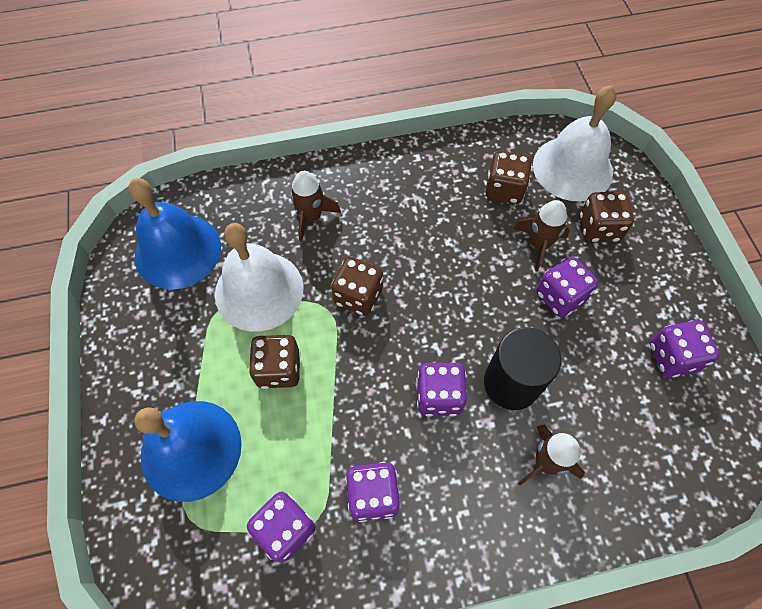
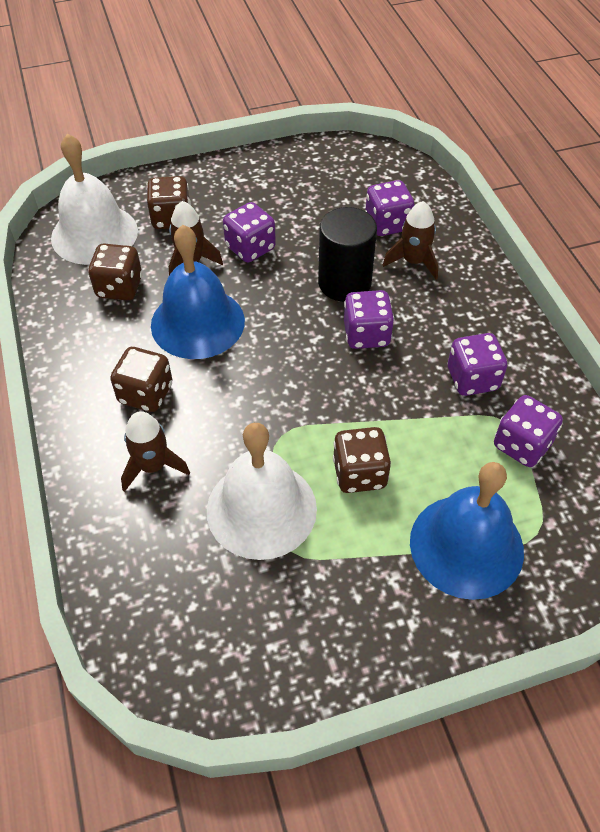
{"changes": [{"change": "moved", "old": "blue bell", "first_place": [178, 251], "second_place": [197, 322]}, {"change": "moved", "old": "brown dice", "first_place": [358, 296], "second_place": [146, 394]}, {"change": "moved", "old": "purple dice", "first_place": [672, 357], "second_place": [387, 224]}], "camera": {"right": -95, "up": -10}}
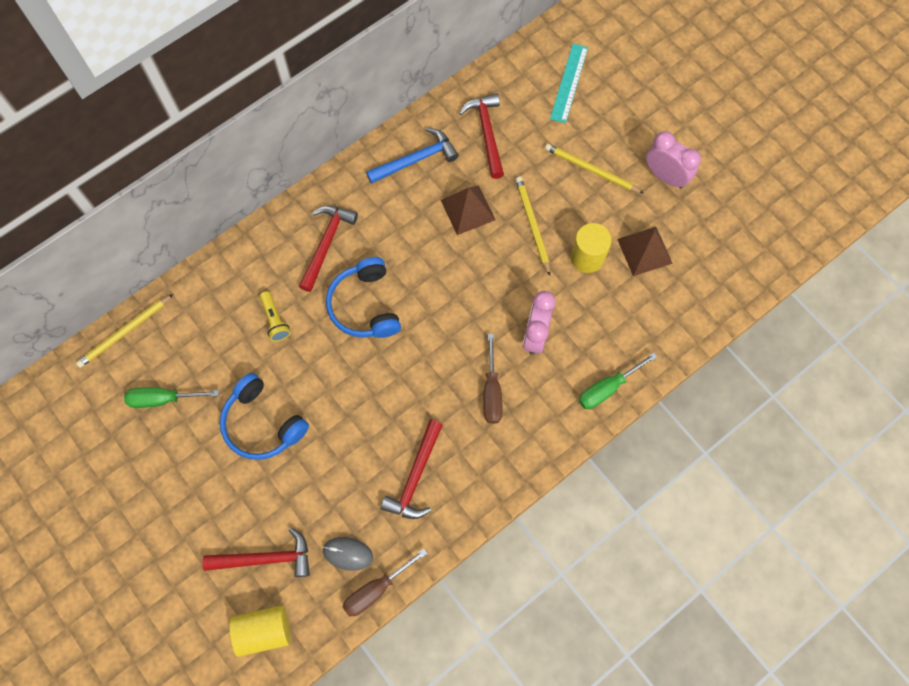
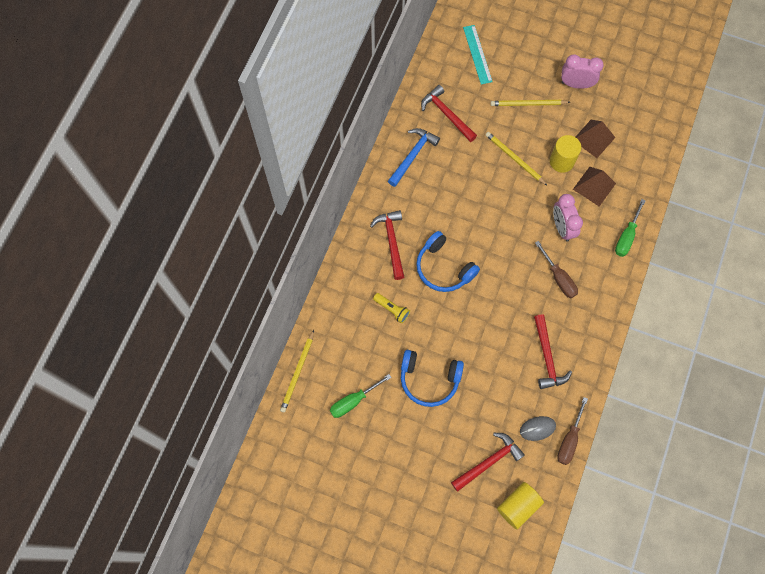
{"changes": [{"change": "moved", "old": "brown pyramid", "first_place": [468, 210], "second_place": [594, 186]}], "camera": {"right": -30, "up": 0}}
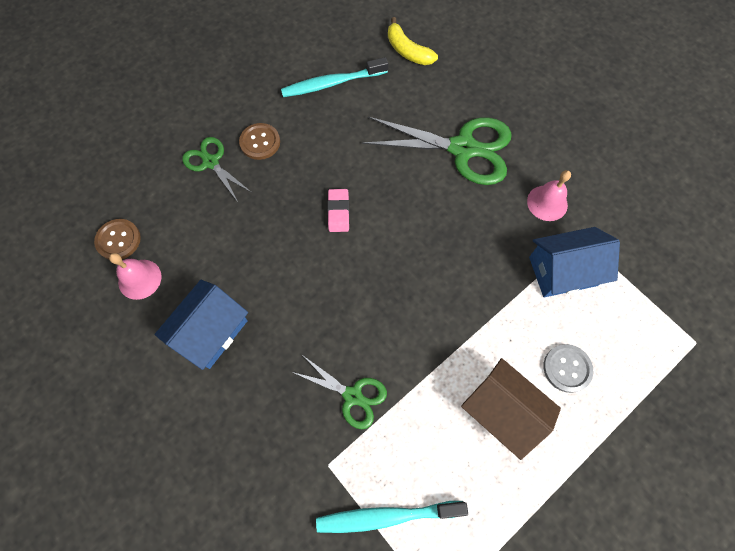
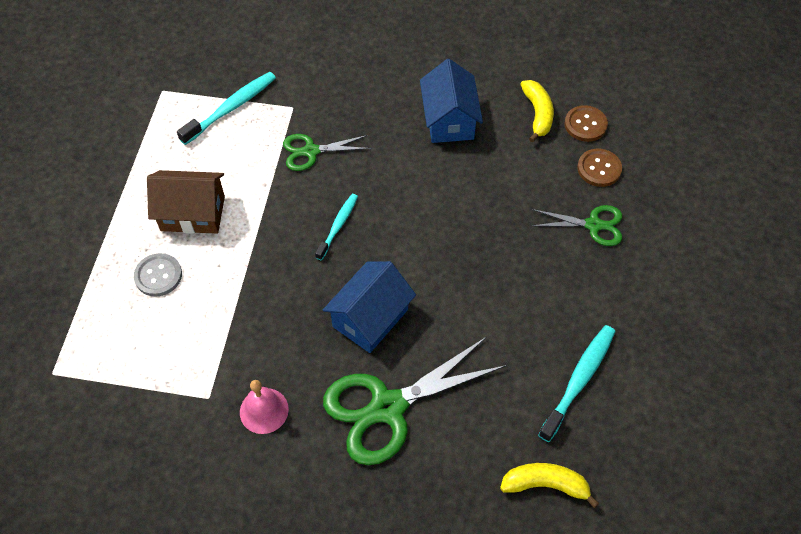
{"changes": [{"change": "replaced", "old": "pink bell", "new": "yellow banana", "first_place": [139, 279], "second_place": [537, 114]}, {"change": "moved", "old": "brown button", "first_place": [260, 142], "second_place": [599, 169]}, {"change": "removed", "old": "pink eraser", "first_place": [338, 212]}, {"change": "moved", "old": "blue house", "first_place": [563, 271], "second_place": [370, 318]}, {"change": "added", "new": "turquoise toothbrush", "second_place": [338, 226]}], "camera": {"right": 140, "up": -10}}
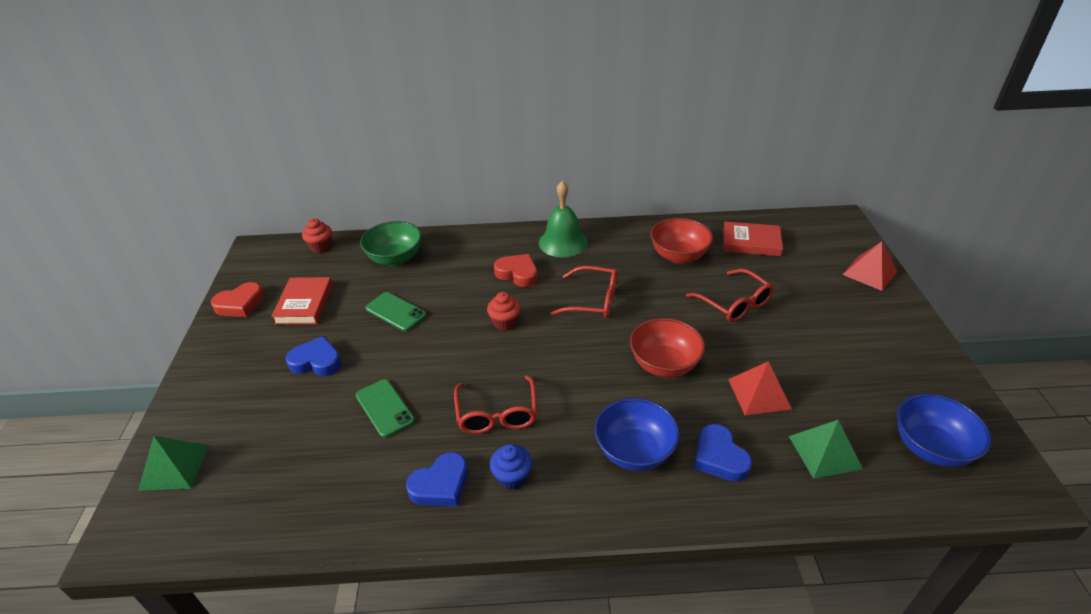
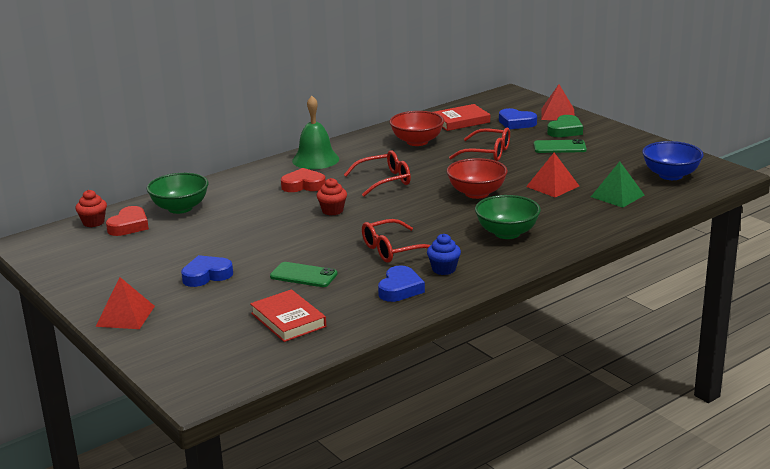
{"changes": [{"change": "removed", "old": "green pyramid", "first_place": [174, 467]}, {"change": "moved", "old": "red heart", "first_place": [240, 304], "second_place": [129, 226]}, {"change": "moved", "old": "red book", "first_place": [304, 304], "second_place": [288, 320]}, {"change": "moved", "old": "green phone", "first_place": [396, 312], "second_place": [559, 147]}, {"change": "turned", "old": "red glasses", "first_place": [497, 414], "second_place": [393, 250], "degrees": 105}, {"change": "recoloured", "old": "blue bowl", "new": "green bowl", "first_place": [634, 451], "second_place": [507, 233]}, {"change": "moved", "old": "blue heart", "first_place": [719, 457], "second_place": [516, 123]}, {"change": "added", "new": "red pyramid", "second_place": [125, 316]}, {"change": "added", "new": "green heart", "second_place": [565, 130]}], "camera": {"right": -35, "up": -15}}
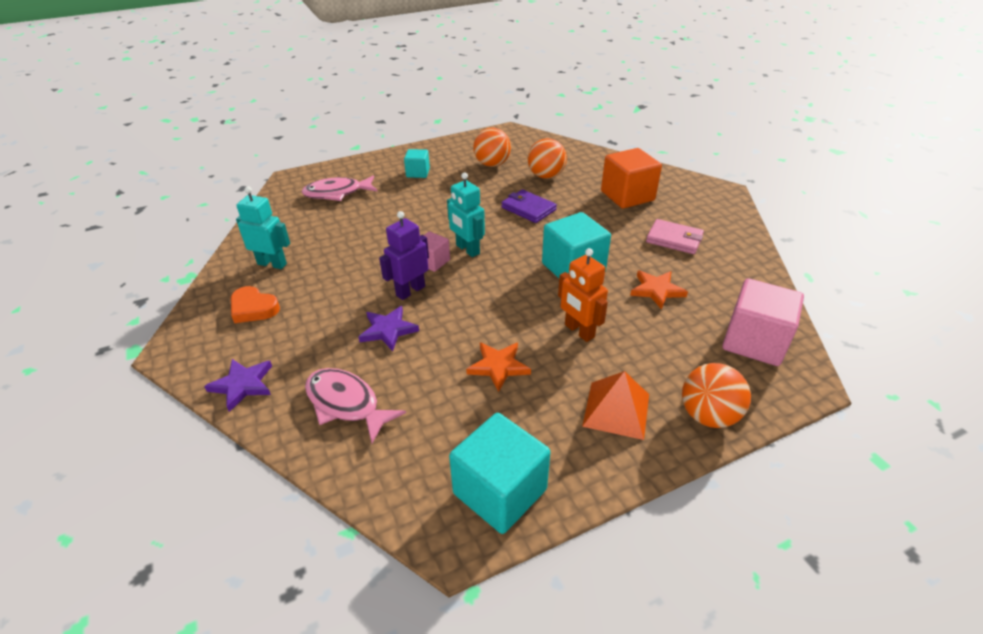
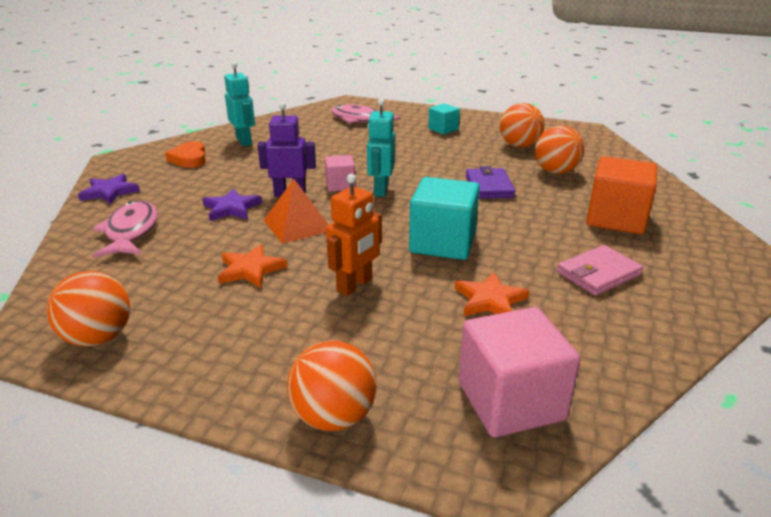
{"changes": [{"change": "replaced", "old": "turquoise cube", "new": "orange ball", "first_place": [500, 491], "second_place": [98, 338]}, {"change": "turned", "old": "orange robot", "first_place": [579, 331], "second_place": [355, 285], "degrees": -150}, {"change": "moved", "old": "orange pyramid", "first_place": [616, 409], "second_place": [297, 225]}, {"change": "turned", "old": "pink wallet", "first_place": [674, 239], "second_place": [598, 274], "degrees": 75}], "camera": {"right": 45, "up": -10}}
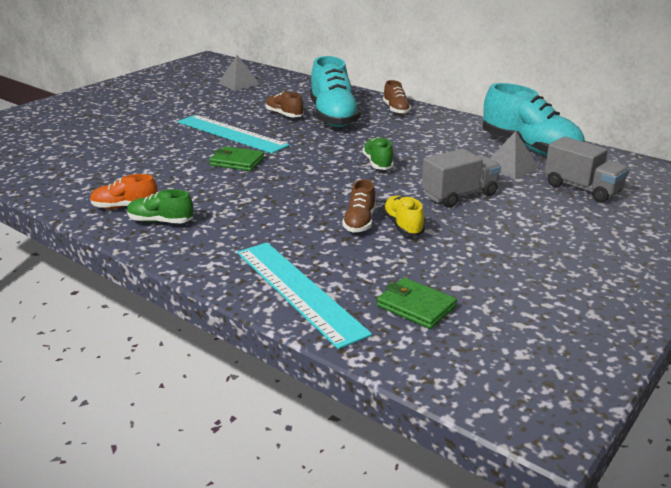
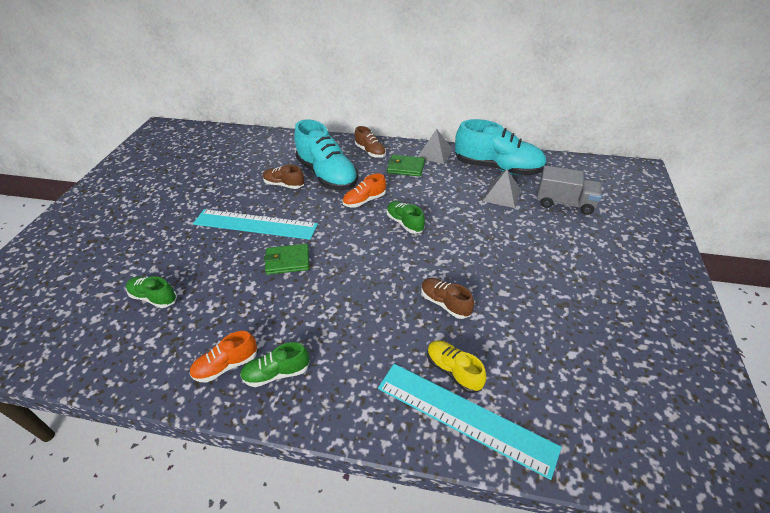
{"changes": [{"change": "moved", "old": "grey pyramid", "first_place": [239, 83], "second_place": [435, 153]}, {"change": "turned", "old": "brown shoe", "first_place": [359, 222], "second_place": [445, 303], "degrees": 150}, {"change": "moved", "old": "green wallet", "first_place": [416, 306], "second_place": [406, 167]}, {"change": "moved", "old": "yellow shoe", "first_place": [403, 226], "second_place": [454, 371]}, {"change": "removed", "old": "grey truck", "first_place": [459, 195]}, {"change": "added", "new": "green shoe", "second_place": [154, 297]}, {"change": "added", "new": "orange shoe", "second_place": [364, 200]}], "camera": {"right": -25, "up": 15}}
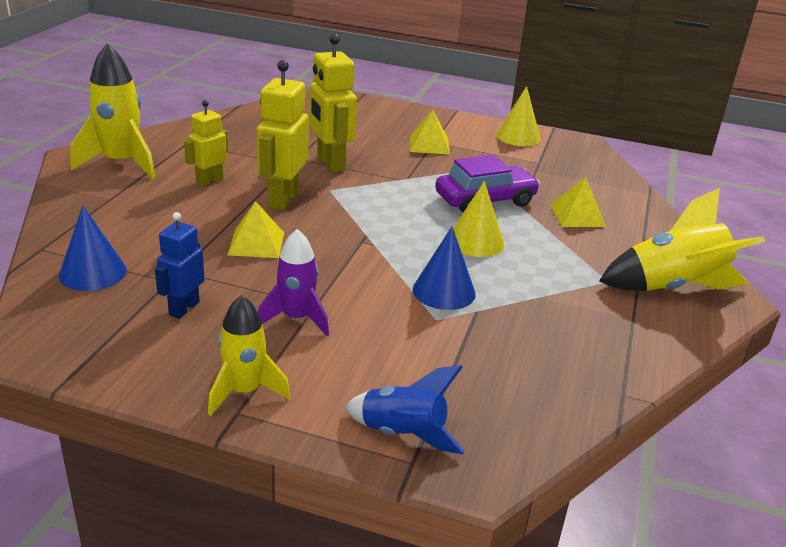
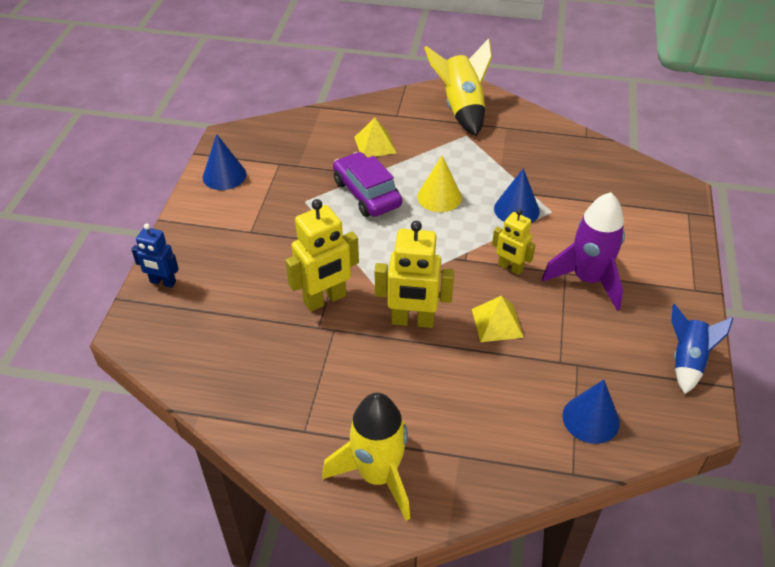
{"changes": [{"change": "moved", "old": "blue robot", "first_place": [183, 308], "second_place": [163, 282]}, {"change": "moved", "old": "yellow robot", "first_place": [209, 181], "second_place": [510, 268]}, {"change": "removed", "old": "yellow rocket", "first_place": [244, 391]}, {"change": "resized", "old": "purple rocket", "first_place": [296, 318], "second_place": [587, 279], "factor": 1.55}, {"change": "moved", "old": "blue rocket", "first_place": [403, 434], "second_place": [687, 361]}, {"change": "removed", "old": "yellow pyramid", "first_place": [429, 145]}, {"change": "recoloured", "old": "yellow cone", "new": "blue cone", "first_place": [518, 137], "second_place": [224, 175]}], "camera": {"right": -95, "up": 15}}
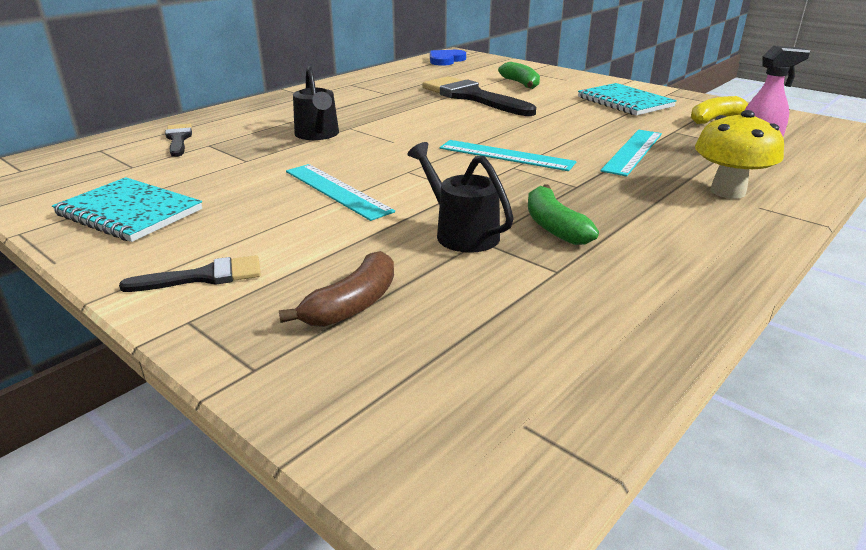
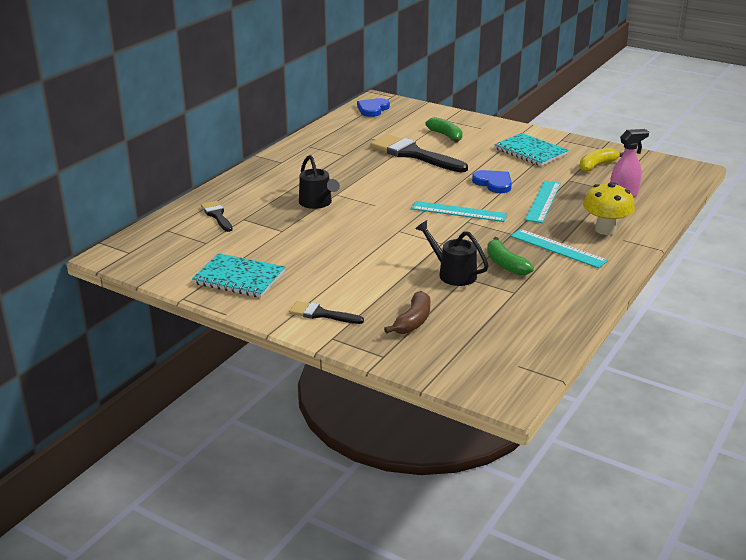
{"changes": [{"change": "turned", "old": "black brush", "first_place": [204, 277], "second_place": [321, 314], "degrees": -135}, {"change": "moved", "old": "turquoise ruler", "first_place": [337, 190], "second_place": [558, 248]}, {"change": "added", "new": "blue heart", "second_place": [493, 183]}], "camera": {"right": -10, "up": 0}}
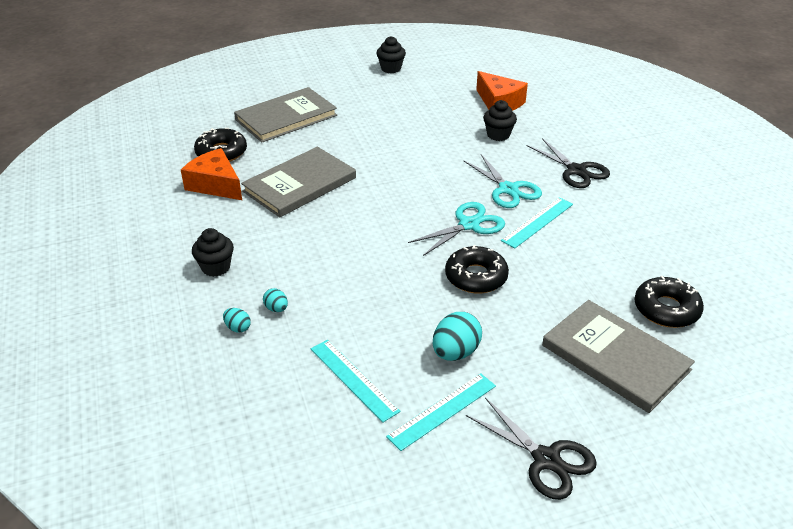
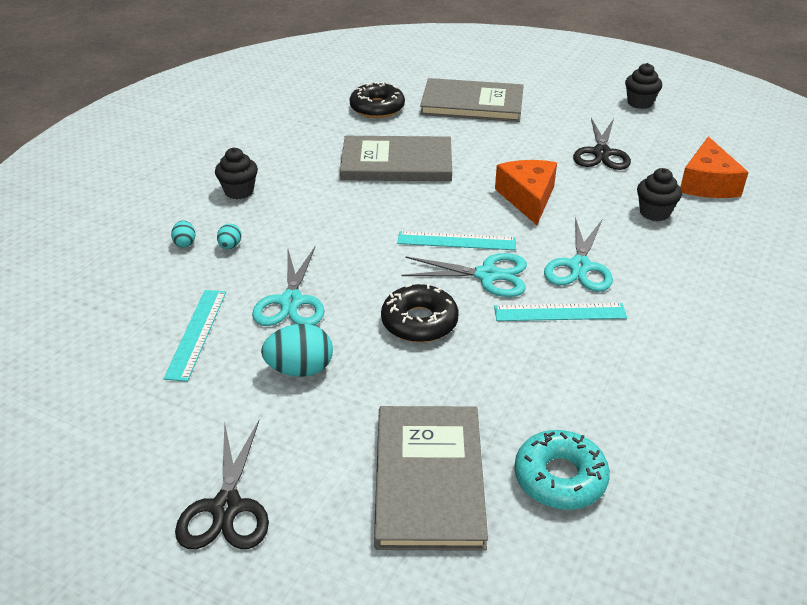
{"changes": [{"change": "moved", "old": "orange cheese", "first_place": [215, 185], "second_place": [527, 198]}, {"change": "moved", "old": "turquoise ruler", "first_place": [442, 411], "second_place": [456, 241]}, {"change": "moved", "old": "black scissors", "first_place": [576, 170], "second_place": [601, 153]}, {"change": "recoloured", "old": "black donut", "new": "turquoise donut", "first_place": [666, 309], "second_place": [560, 478]}, {"change": "added", "new": "turquoise scissors", "second_place": [291, 301]}], "camera": {"right": 45, "up": 0}}
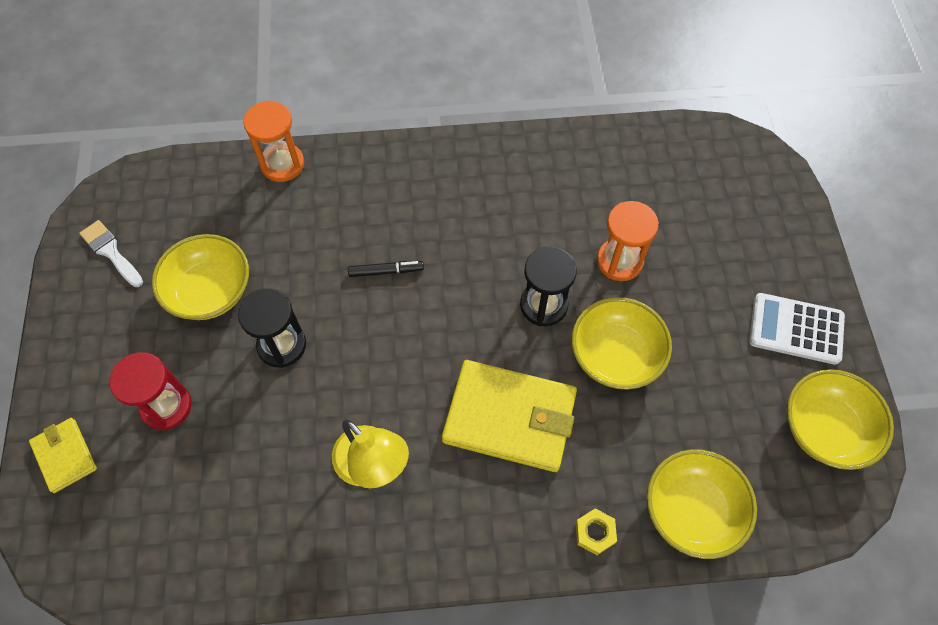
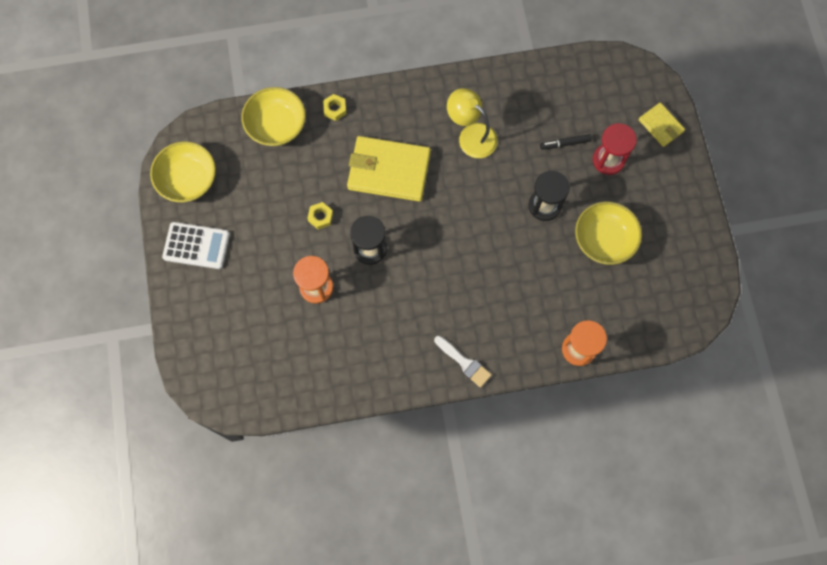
{"changes": [{"change": "moved", "old": "white brush", "first_place": [111, 252], "second_place": [464, 363]}, {"change": "moved", "old": "black marker", "first_place": [386, 271], "second_place": [565, 143]}, {"change": "replaced", "old": "yellow bowl", "new": "yellow nut", "first_place": [615, 355], "second_place": [320, 217]}], "camera": {"right": 175, "up": 10}}
